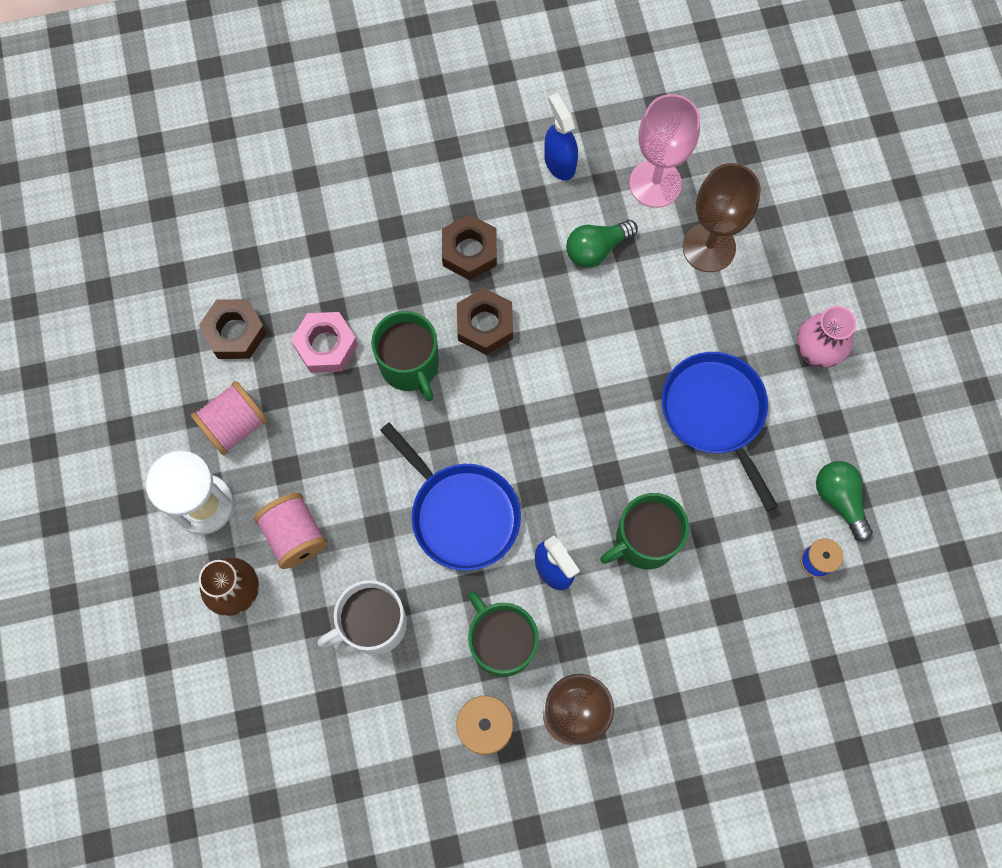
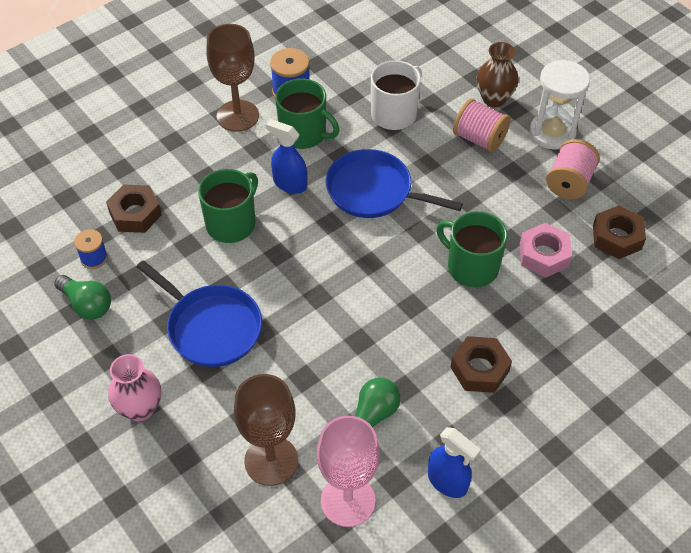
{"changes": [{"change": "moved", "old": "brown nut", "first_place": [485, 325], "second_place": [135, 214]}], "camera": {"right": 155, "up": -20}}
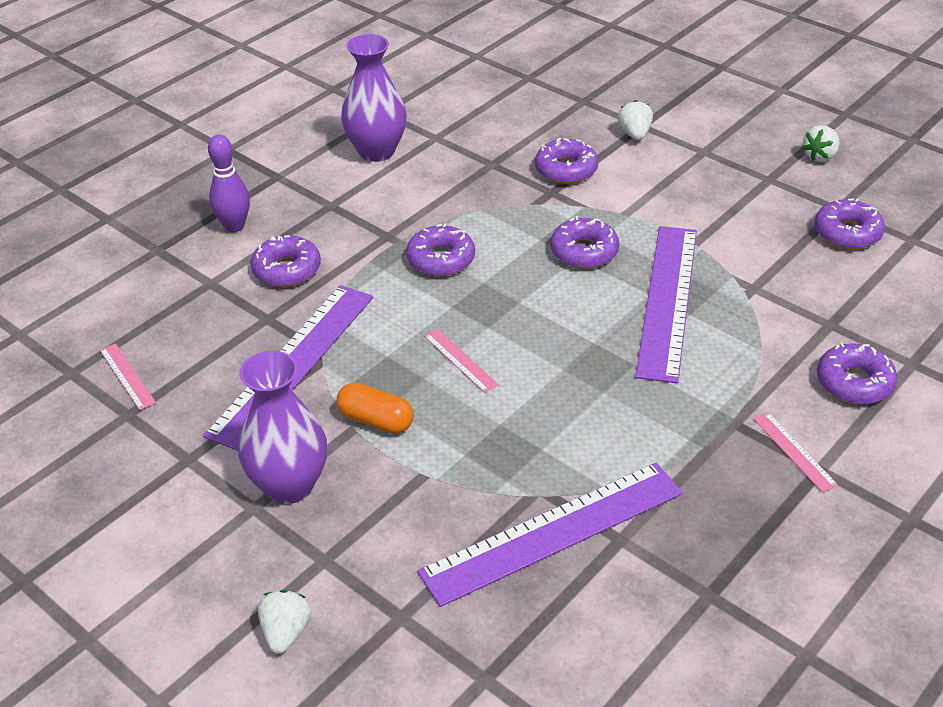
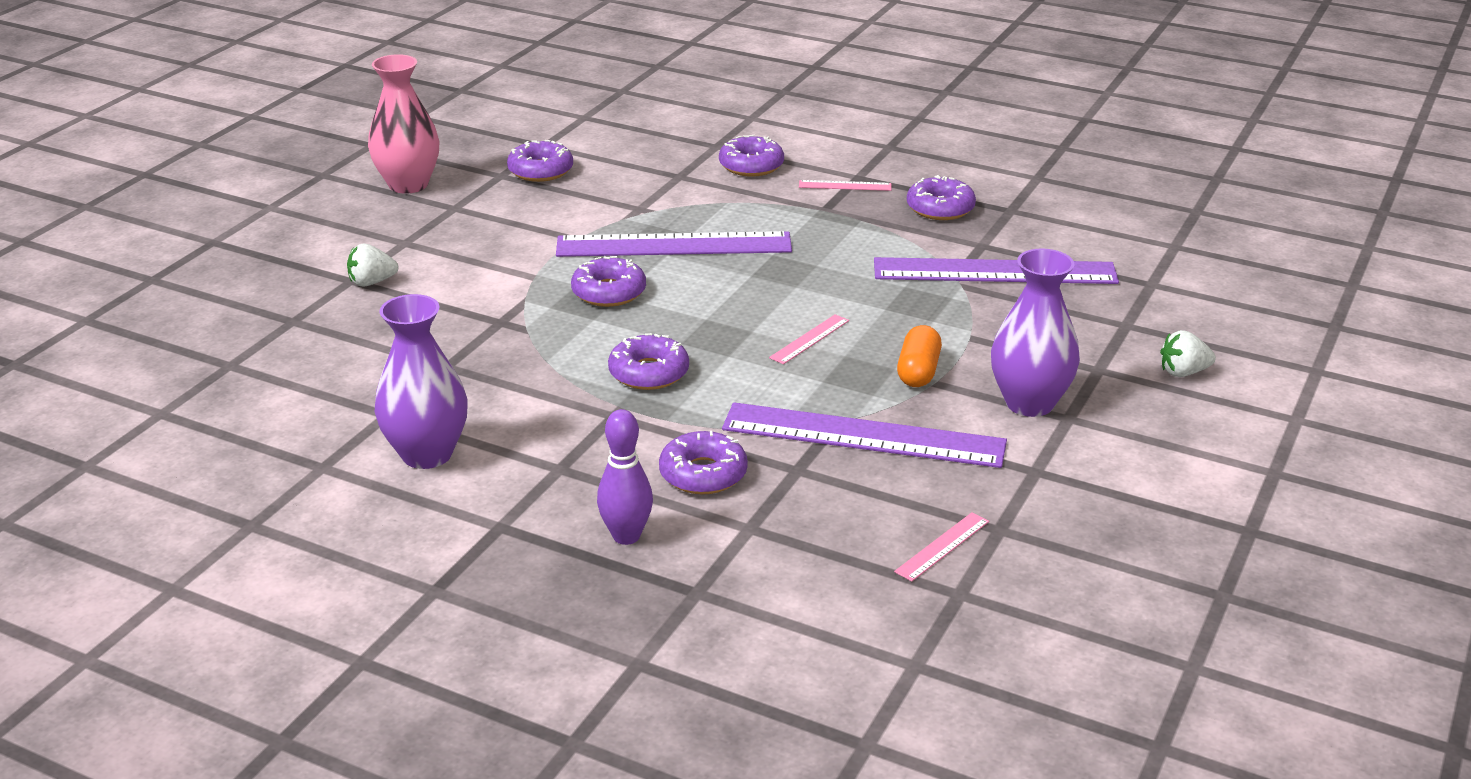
{"changes": [{"change": "turned", "old": "purple ruler", "first_place": [553, 532], "second_place": [994, 271], "degrees": -45}, {"change": "moved", "old": "purple donut", "first_place": [566, 169], "second_place": [940, 208]}, {"change": "turned", "old": "pink ruler", "first_place": [794, 451], "second_place": [845, 185], "degrees": 45}, {"change": "replaced", "old": "white strawberry", "new": "pink vase", "first_place": [820, 156], "second_place": [408, 185]}], "camera": {"right": -105, "up": -10}}
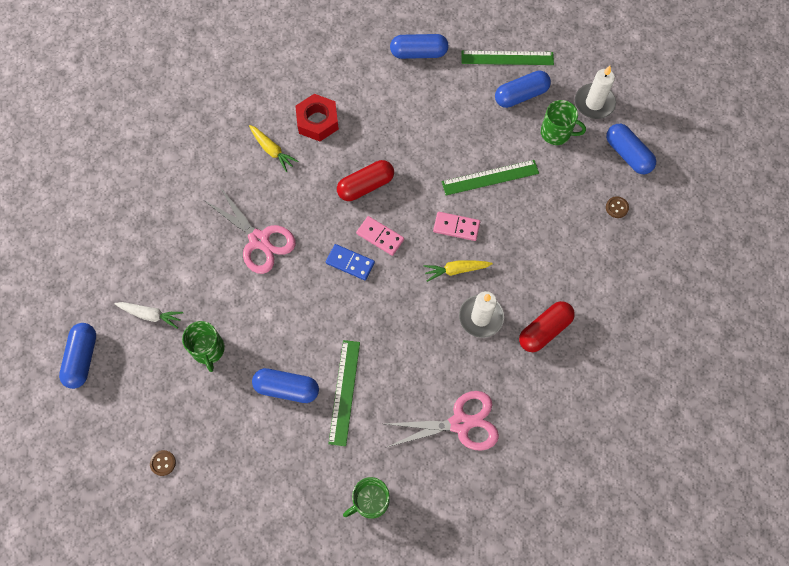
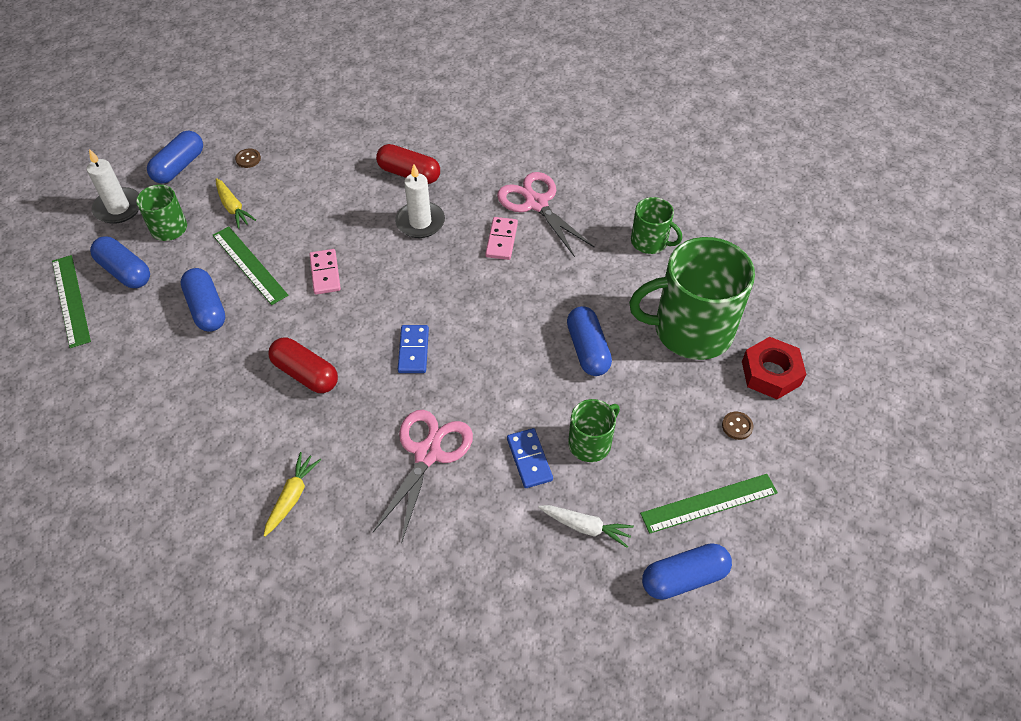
{"changes": [{"change": "turned", "old": "white carrot", "first_place": [151, 315], "second_place": [585, 527], "degrees": 120}, {"change": "moved", "old": "red nut", "first_place": [317, 121], "second_place": [770, 373]}, {"change": "moved", "old": "green ruler", "first_place": [344, 392], "second_place": [709, 503]}, {"change": "moved", "old": "pink domino", "first_place": [380, 236], "second_place": [501, 240]}, {"change": "moved", "old": "blue capsule", "first_place": [418, 53], "second_place": [207, 308]}, {"change": "moved", "old": "yellow carrot", "first_place": [456, 270], "second_place": [233, 208]}, {"change": "added", "new": "blue domino", "second_place": [529, 459]}, {"change": "added", "new": "green mug", "second_place": [691, 329]}], "camera": {"right": -115, "up": -15}}
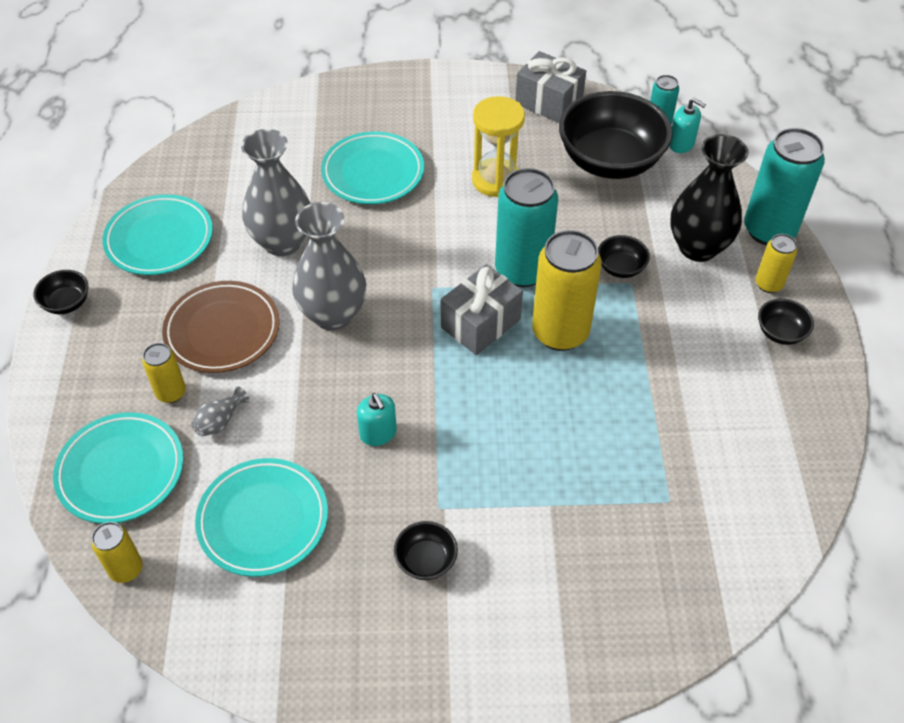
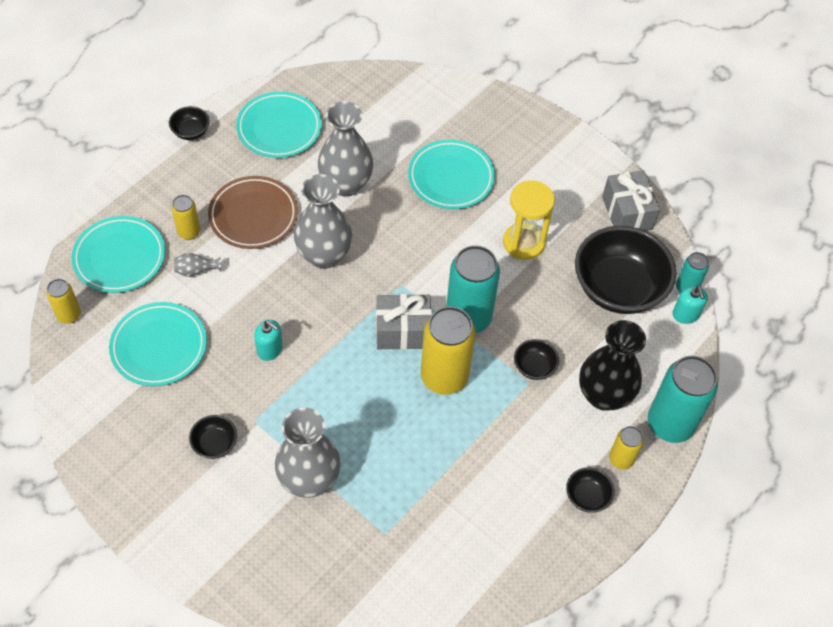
{"changes": [{"change": "turned", "old": "turquoise soap dispenser", "first_place": [378, 433], "second_place": [270, 349], "degrees": -75}, {"change": "added", "new": "grey vase", "second_place": [309, 480]}], "camera": {"right": 40, "up": 5}}
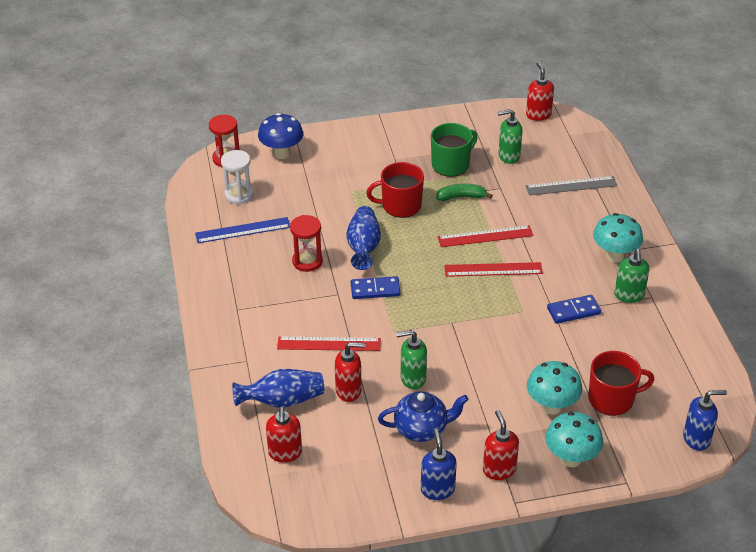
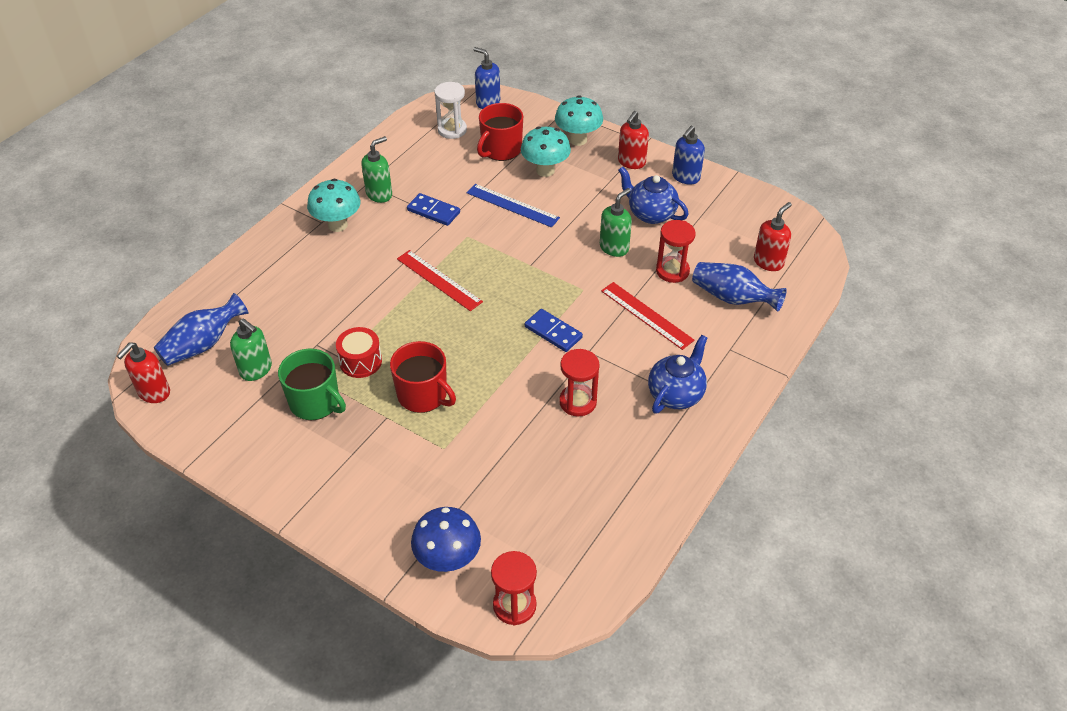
{"changes": [{"change": "moved", "old": "blue ruler", "first_place": [243, 230], "second_place": [512, 205]}, {"change": "moved", "old": "white hourglass", "first_place": [239, 195], "second_place": [452, 130]}, {"change": "replaced", "old": "red soap dispenser", "new": "red hourglass", "first_place": [349, 390], "second_place": [672, 271]}, {"change": "moved", "old": "blue vase", "first_place": [363, 247], "second_place": [203, 344]}, {"change": "turned", "old": "green soap dispenser", "first_place": [412, 378], "second_place": [614, 248], "degrees": -90}, {"change": "turned", "old": "green mug", "first_place": [451, 164], "second_place": [315, 402], "degrees": -150}, {"change": "replaced", "old": "green banana", "new": "red drum", "first_place": [461, 197], "second_place": [360, 361]}, {"change": "removed", "old": "red ruler", "first_place": [485, 236]}, {"change": "removed", "old": "grey ruler", "first_place": [571, 186]}, {"change": "turned", "old": "red mug", "first_place": [612, 399], "second_place": [501, 150], "degrees": -90}, {"change": "added", "new": "blue teapot", "second_place": [676, 394]}], "camera": {"right": -135, "up": 5}}
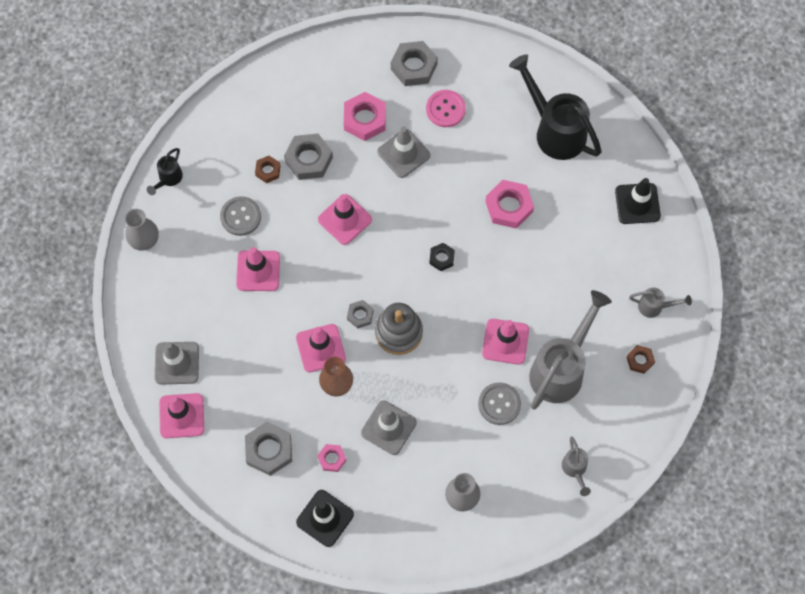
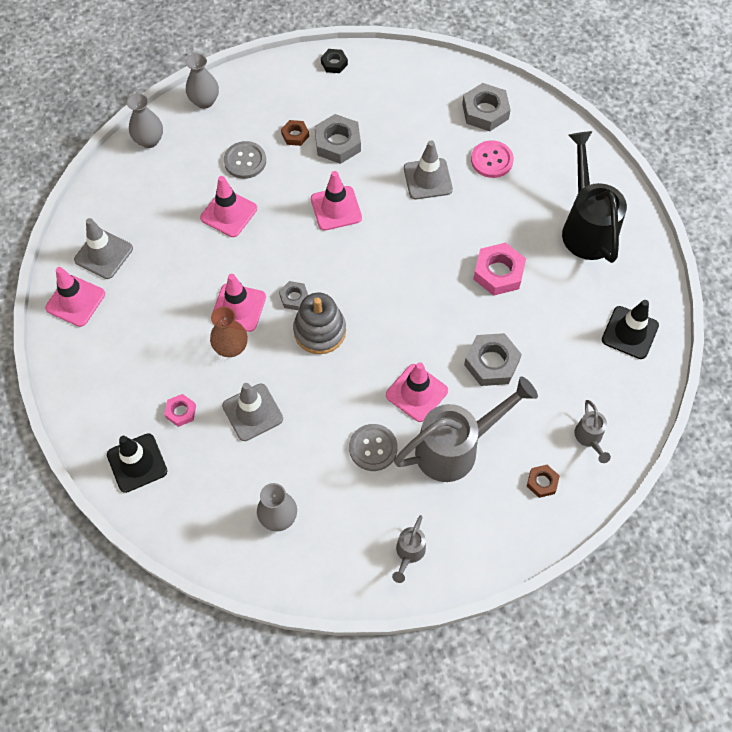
{"changes": [{"change": "replaced", "old": "black watering can", "new": "grey vase", "first_place": [168, 179], "second_place": [204, 101]}, {"change": "moved", "old": "grey nut", "first_place": [269, 450], "second_place": [491, 363]}, {"change": "removed", "old": "pink nut", "first_place": [365, 119]}, {"change": "moved", "old": "black nut", "first_place": [441, 258], "second_place": [334, 63]}, {"change": "turned", "old": "grey watering can", "first_place": [655, 307], "second_place": [589, 439], "degrees": 45}], "camera": {"right": 30, "up": -5}}
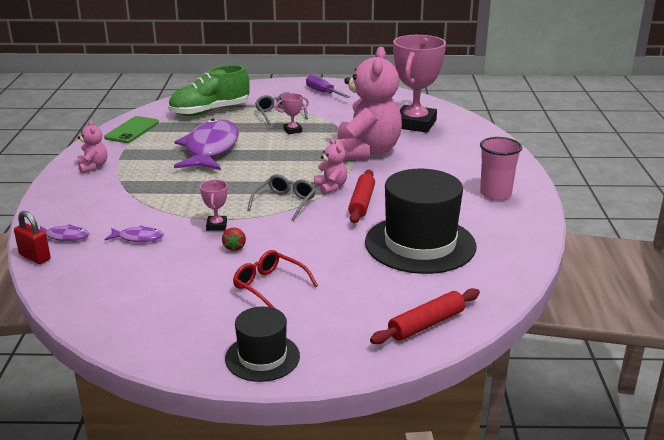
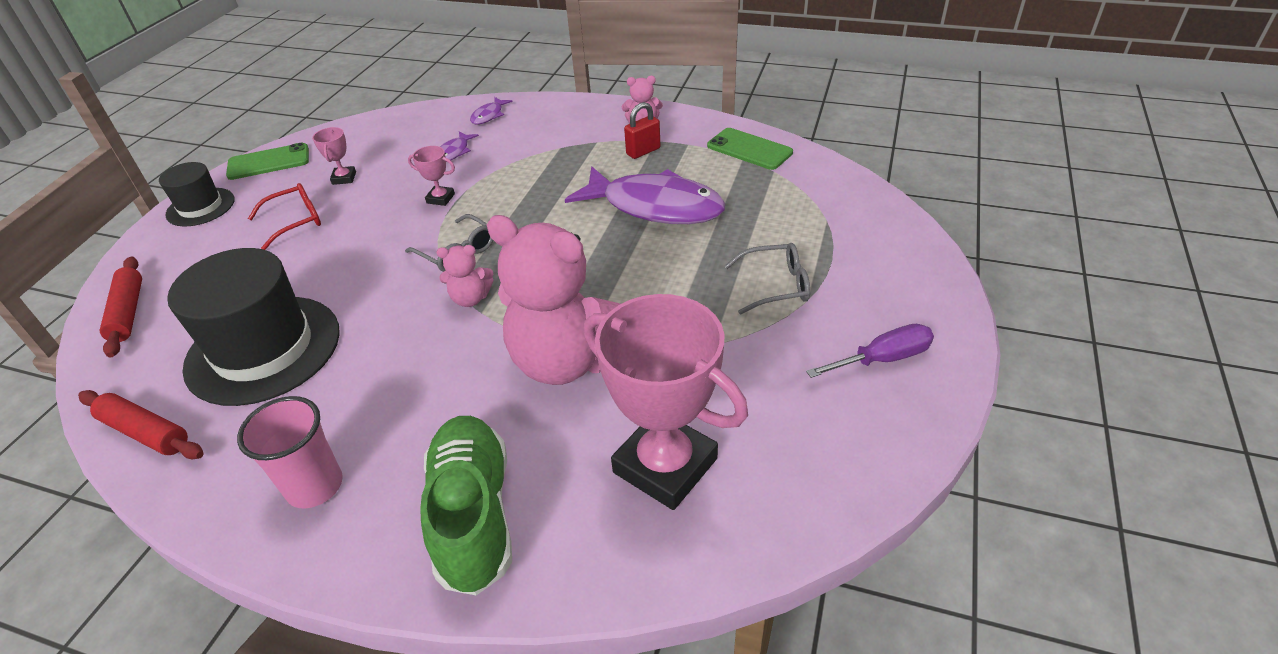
{"changes": [{"change": "moved", "old": "red padlock", "first_place": [35, 257], "second_place": [643, 151]}, {"change": "moved", "old": "green shoe", "first_place": [210, 111], "second_place": [474, 515]}, {"change": "removed", "old": "red strawberry", "first_place": [234, 247]}, {"change": "moved", "old": "pink trophy", "first_place": [292, 130], "second_place": [344, 178]}, {"change": "moved", "old": "red rolling pin", "first_place": [361, 203], "second_place": [146, 432]}, {"change": "added", "new": "green phone", "second_place": [268, 162]}], "camera": {"right": 110, "up": 15}}
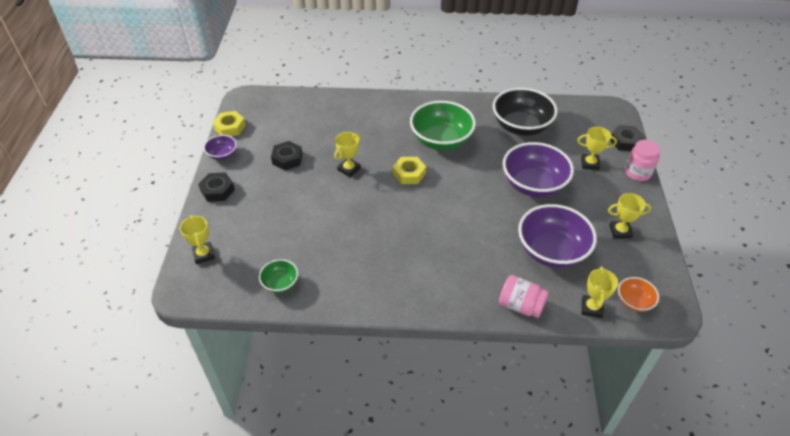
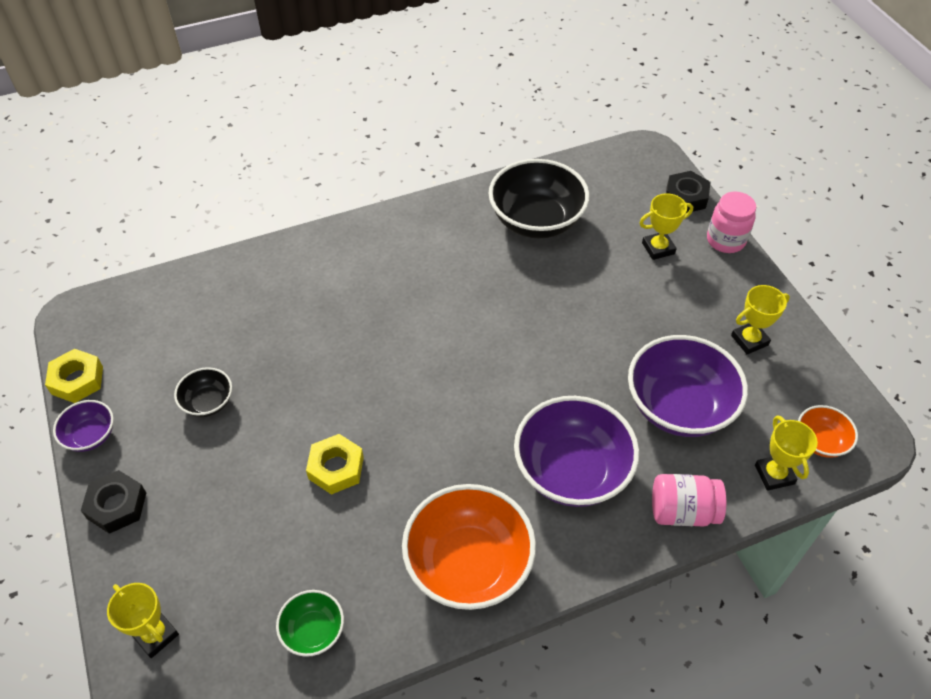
{"changes": [{"change": "replaced", "old": "black nut", "new": "black bowl", "first_place": [287, 159], "second_place": [208, 402]}, {"change": "removed", "old": "yellow trophy", "first_place": [349, 169]}, {"change": "moved", "old": "yellow nut", "first_place": [409, 174], "second_place": [336, 468]}, {"change": "removed", "old": "green bowl", "first_place": [441, 140]}, {"change": "moved", "old": "purple bowl", "first_place": [533, 185], "second_place": [571, 471]}, {"change": "added", "new": "orange bowl", "second_place": [468, 564]}], "camera": {"right": -25, "up": 5}}
